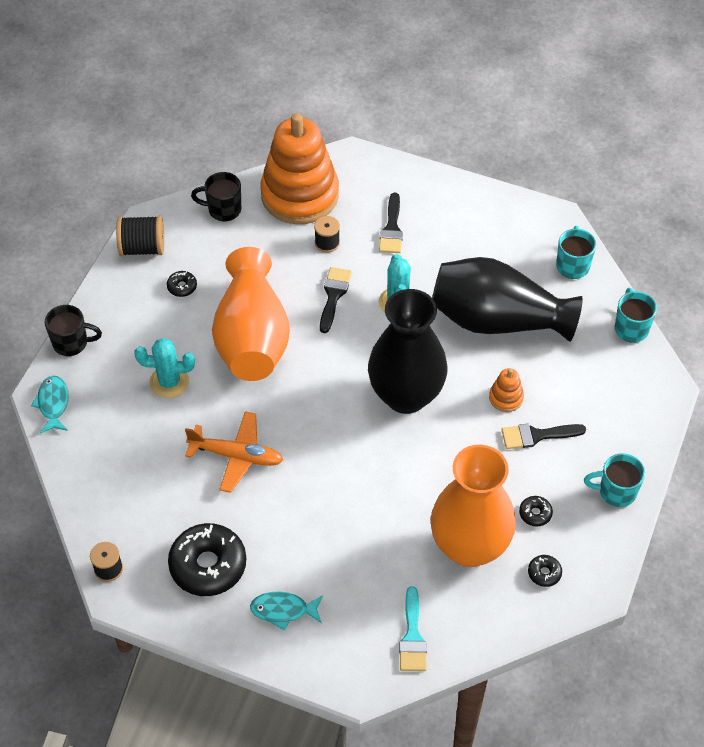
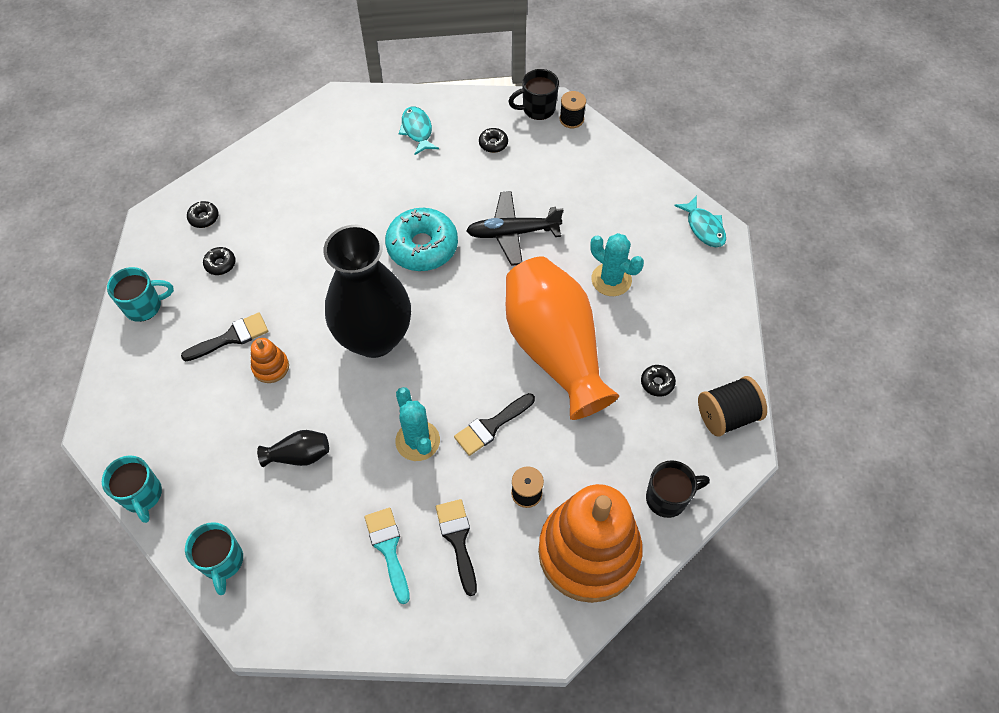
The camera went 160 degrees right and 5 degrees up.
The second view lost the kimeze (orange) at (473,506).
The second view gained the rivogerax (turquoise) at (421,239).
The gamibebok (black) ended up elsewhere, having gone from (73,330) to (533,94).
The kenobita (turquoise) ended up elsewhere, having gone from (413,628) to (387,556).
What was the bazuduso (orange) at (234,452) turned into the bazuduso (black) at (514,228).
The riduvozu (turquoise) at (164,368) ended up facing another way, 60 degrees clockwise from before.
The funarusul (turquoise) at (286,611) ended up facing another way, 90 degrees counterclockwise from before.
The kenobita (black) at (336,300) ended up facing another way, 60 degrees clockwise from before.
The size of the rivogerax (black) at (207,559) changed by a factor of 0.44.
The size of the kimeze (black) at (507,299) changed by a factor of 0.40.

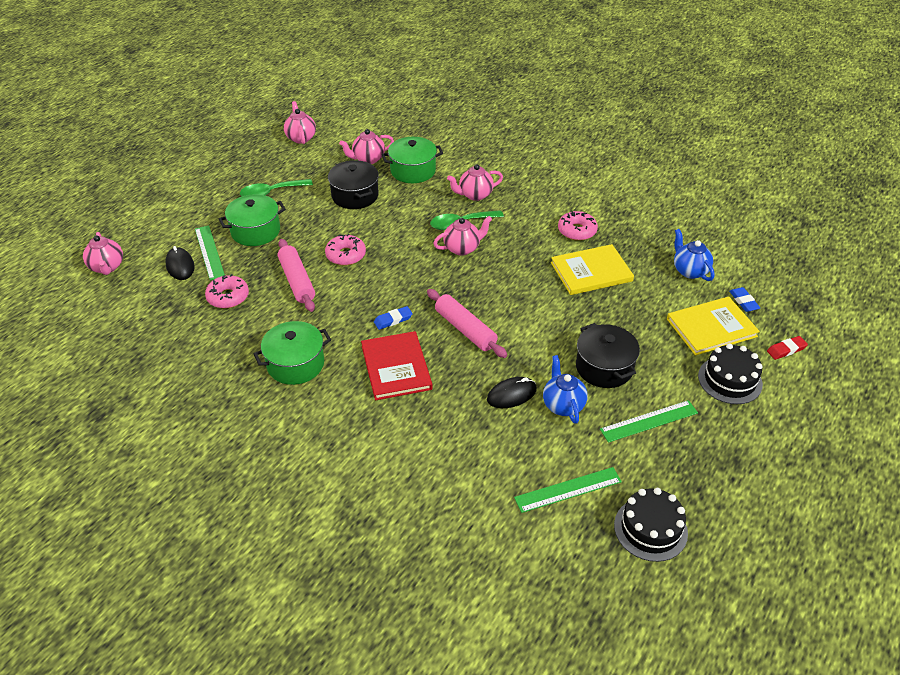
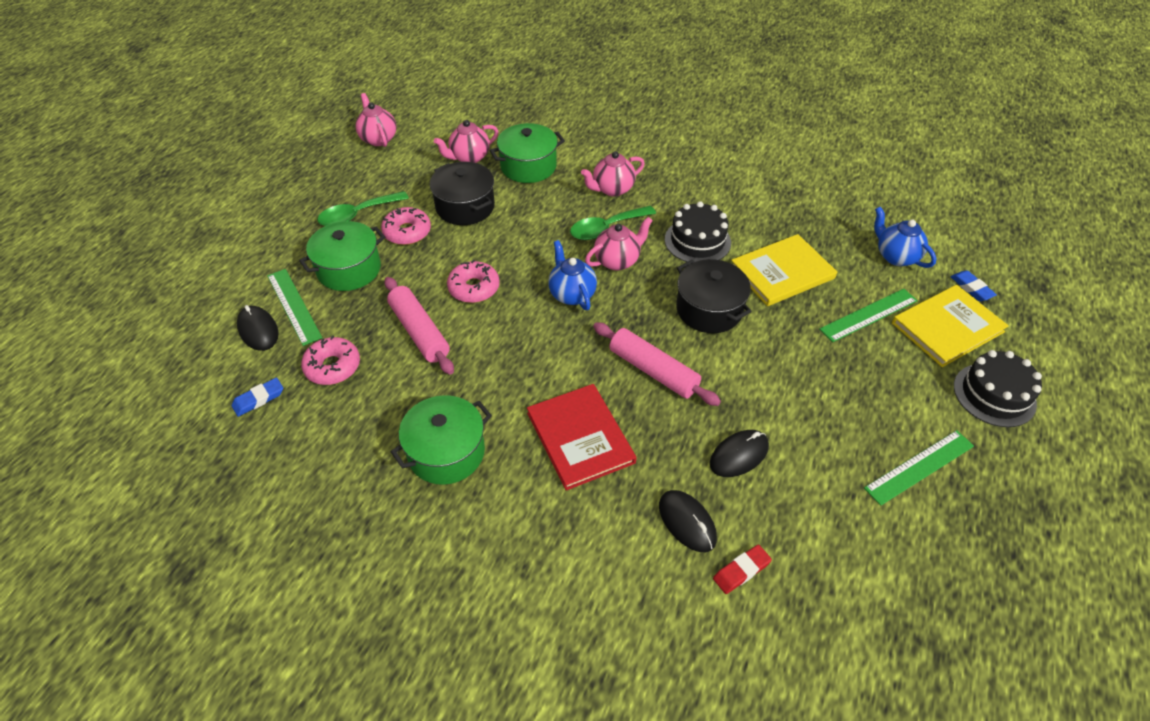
The camera went 10 degrees left and 5 degrees up.
The second view lost the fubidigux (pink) at (103,253).
The second view gained the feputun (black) at (688,521).
The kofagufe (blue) ended up elsewhere, having gone from (393,318) to (257,397).
The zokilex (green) ended up elsewhere, having gone from (568,490) to (868,315).
The fubidigux (blue) ended up elsewhere, having gone from (565,389) to (572,275).
The rivogerax (pink) ended up elsewhere, having gone from (578,226) to (406,226).
The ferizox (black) ended up elsewhere, having gone from (608,355) to (714,296).
The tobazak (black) ended up elsewhere, having gone from (651,525) to (698,231).
The kofagufe (red) ended up elsewhere, having gone from (787,348) to (742,569).

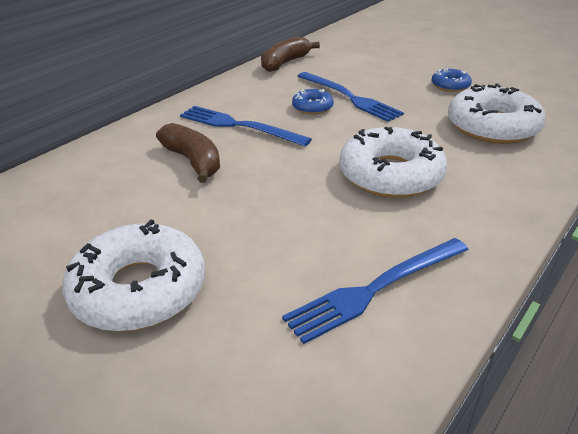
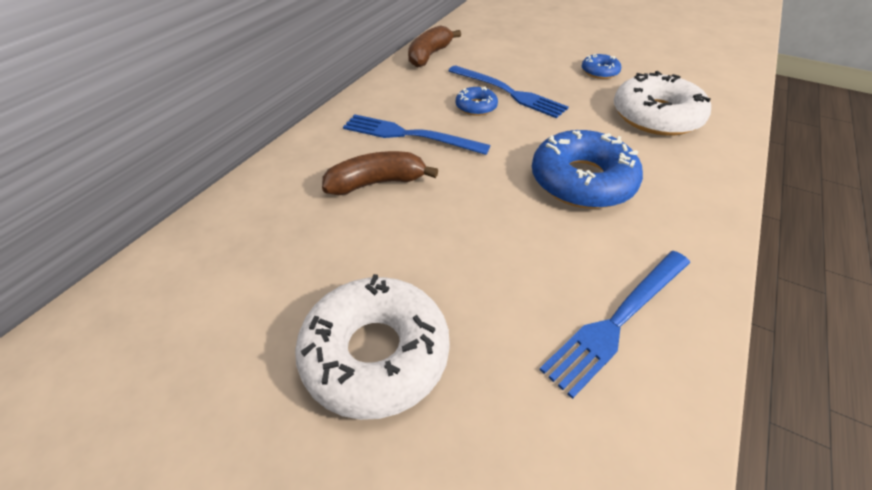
The camera went 10 degrees left and 10 degrees up.
What was the rivogerax (white) at (393,162) turned into the rivogerax (blue) at (587,169).
The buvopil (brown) at (188,153) ended up facing another way, 60 degrees counterclockwise from before.

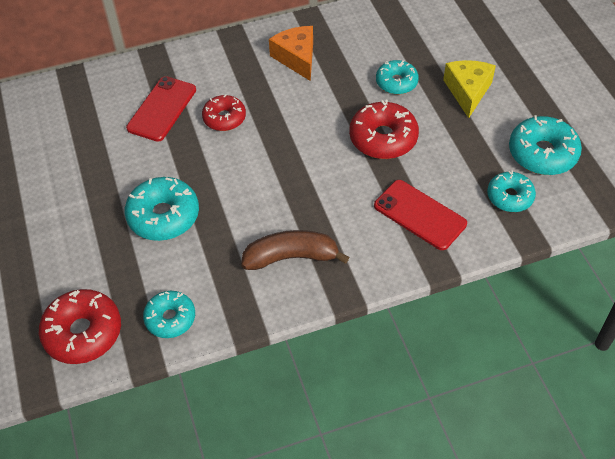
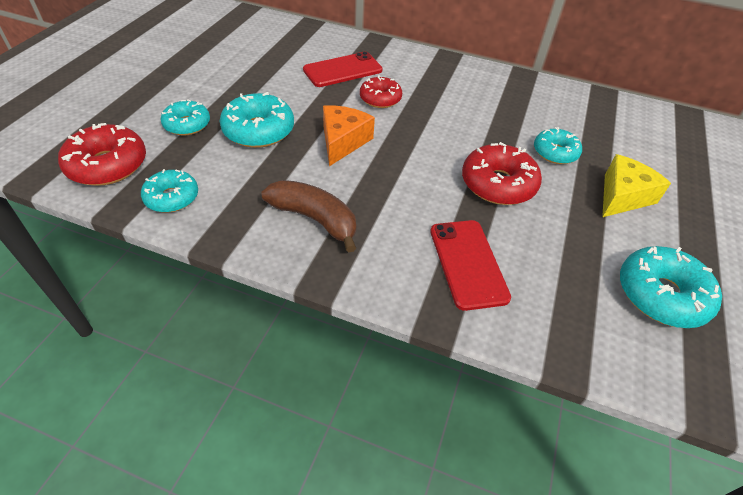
The camera went 35 degrees right and 5 degrees down.
The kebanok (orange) ended up elsewhere, having gone from (291,53) to (349,135).
The rivogerax (turquoise) ended up elsewhere, having gone from (511,191) to (185,117).

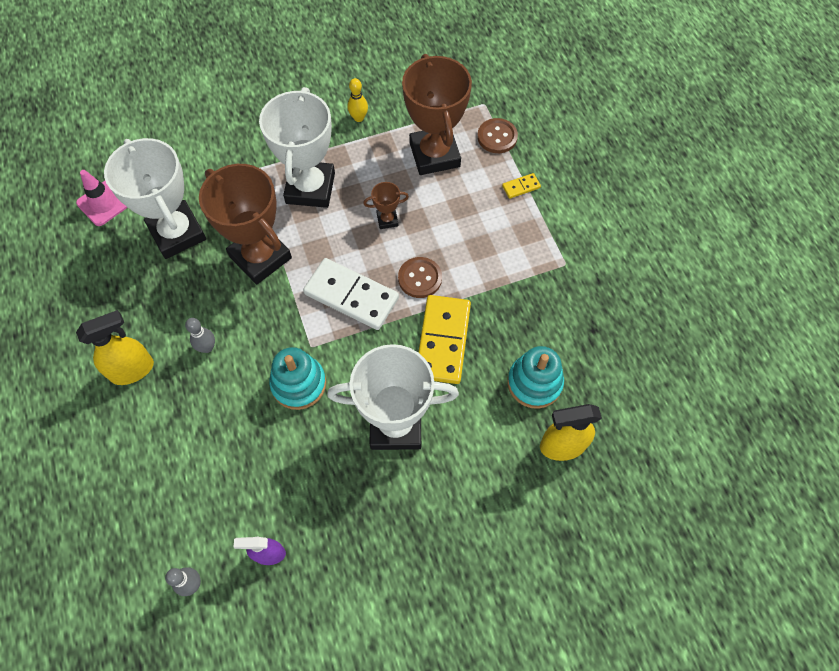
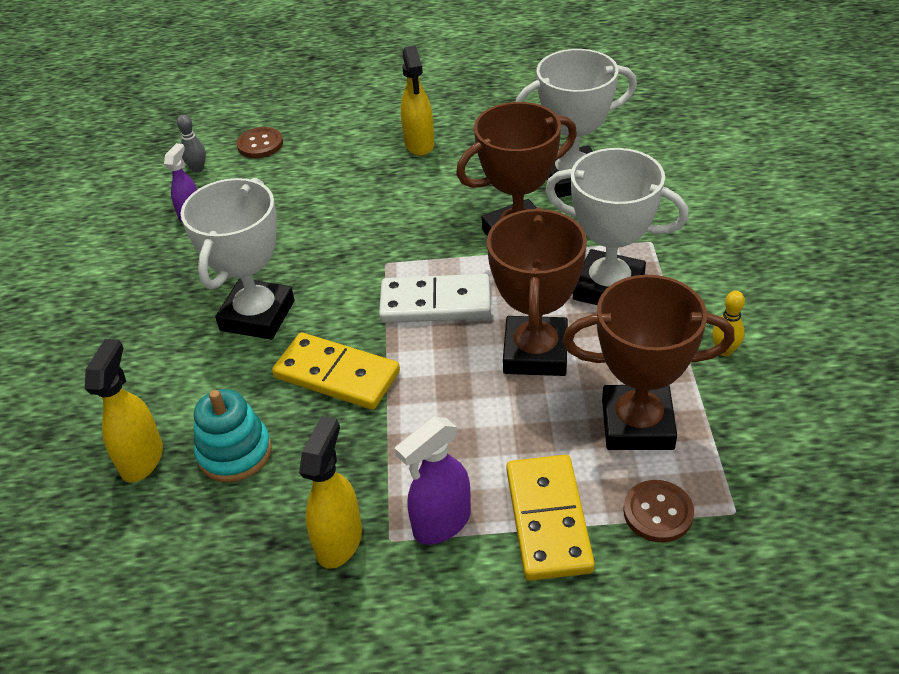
The camera went 110 degrees right and 20 degrees down.
The second view lost the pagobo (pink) at (102,198).
The second view lost the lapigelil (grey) at (200,335).
The second view lost the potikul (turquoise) at (297,378).
The second view gained the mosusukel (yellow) at (330,492).
The second view gained the mosusukel (purple) at (433,480).
The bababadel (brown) ended up elsewhere, having gone from (420,277) to (259,142).
The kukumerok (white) at (351,294) ended up facing another way, 45 degrees clockwise from before.
The size of the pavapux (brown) at (386,205) changed by a factor of 2.33.
The size of the kukumerok (yellow) at (521,186) changed by a factor of 2.31.

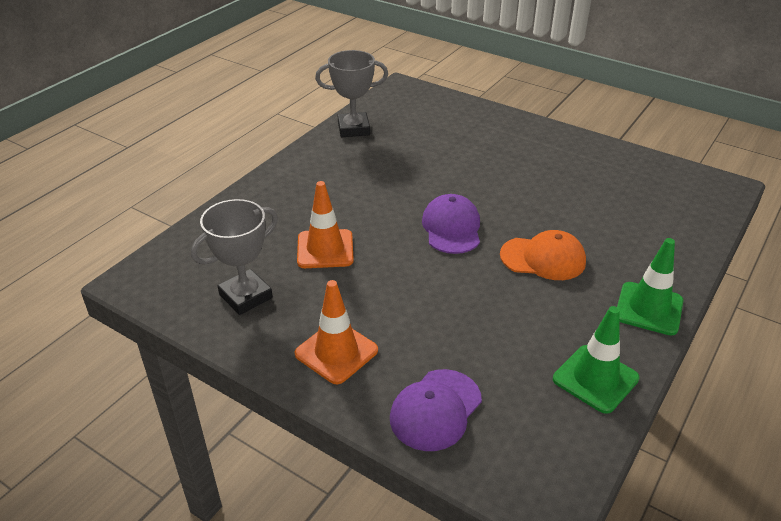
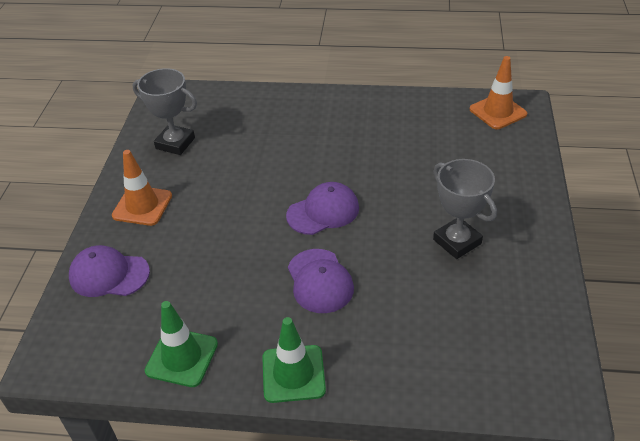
The camera went 65 degrees right and 5 degrees up.
The pagobo (orange) ended up elsewhere, having gone from (325,224) to (498,92).
The pavapux (grey) ended up elsewhere, having gone from (351,93) to (465,209).
What was the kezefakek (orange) at (543,255) turned into the kezefakek (purple) at (321,281).

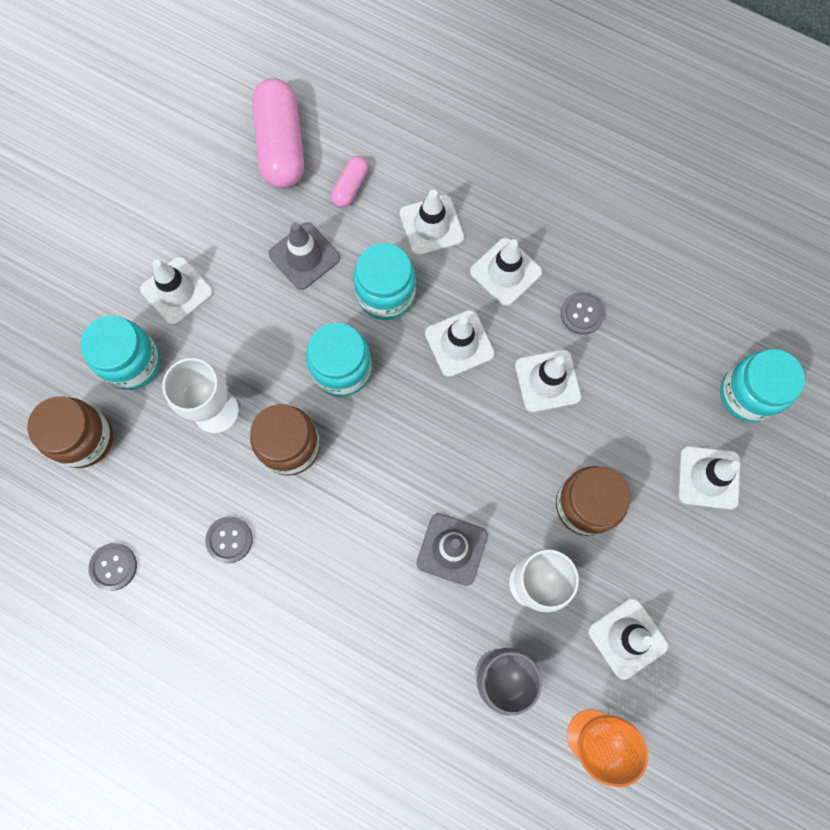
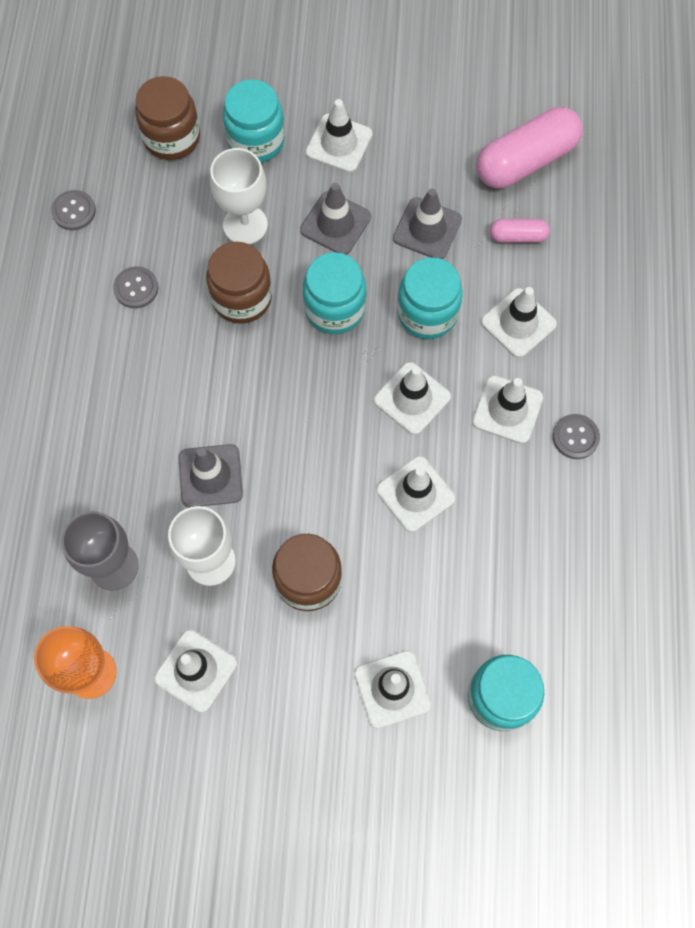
The camera went 65 degrees right and 5 degrees down.
The second view gained the pagobo (grey) at (335,219).
The bababadel (grey) ended up elsewhere, having gone from (583,313) to (576,436).

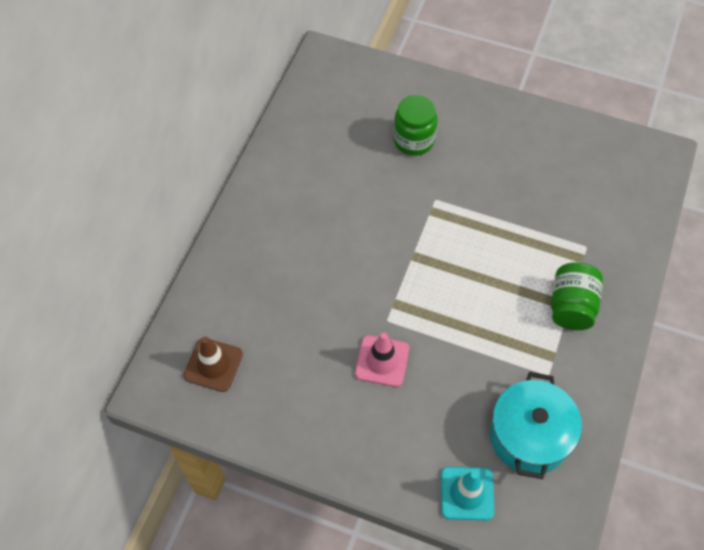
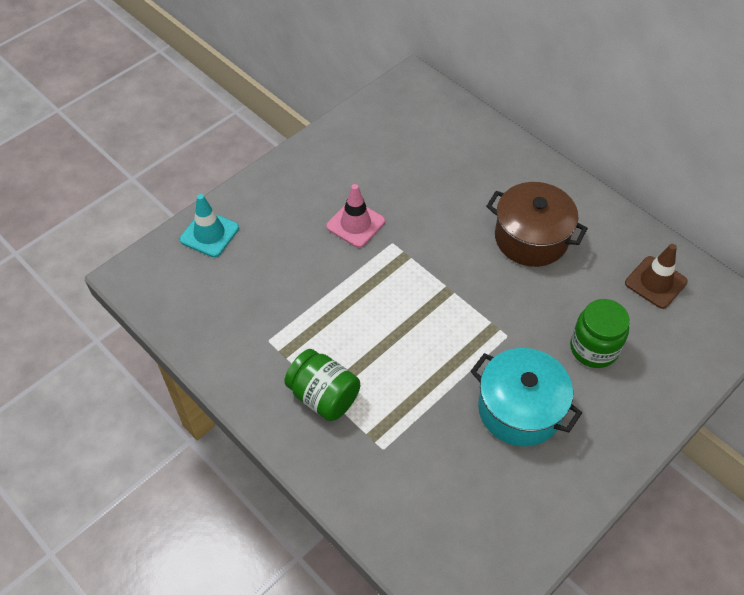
The camera went 115 degrees right and 5 degrees down.
The second view gained the ferizox (brown) at (537,224).
The pagobo (brown) ended up elsewhere, having gone from (213,364) to (656,276).
The ferizox (turquoise) ended up elsewhere, having gone from (536,425) to (526,397).

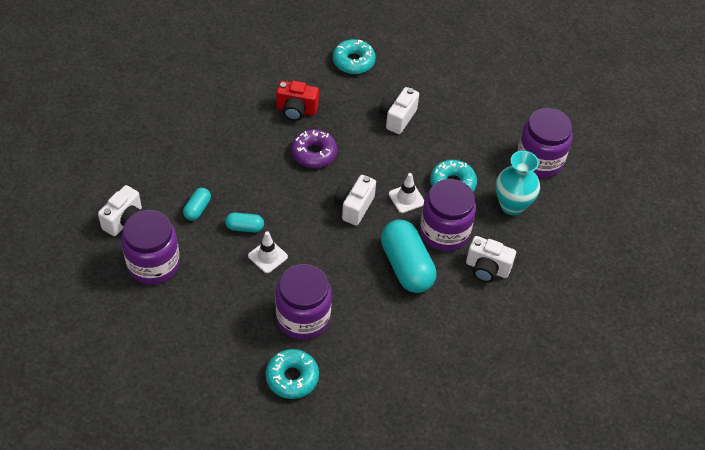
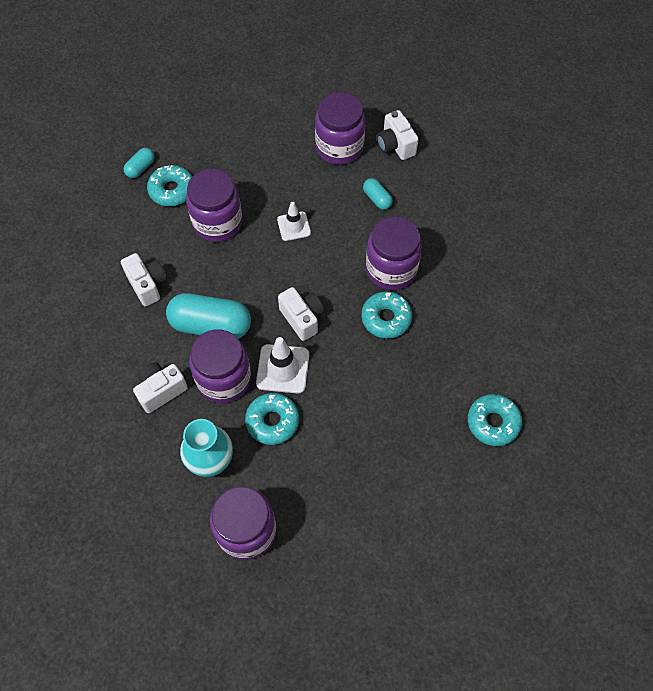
The camera went 125 degrees right and 10 degrees up.
The second view lost the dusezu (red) at (297,101).
The second view gained the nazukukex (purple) at (394,253).
The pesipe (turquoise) ended up elsewhere, having gone from (244,223) to (138,163).
The dusezu (white) ended up elsewhere, having gone from (399,110) to (144,280).
What was the rivogerax (purple) at (314,148) turned into the rivogerax (turquoise) at (386,315).
The size of the pagobo (white) at (406,193) changed by a factor of 1.52.

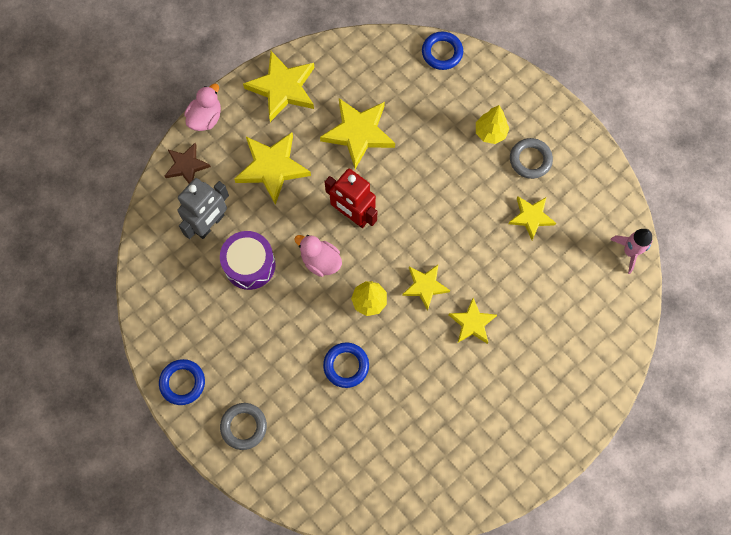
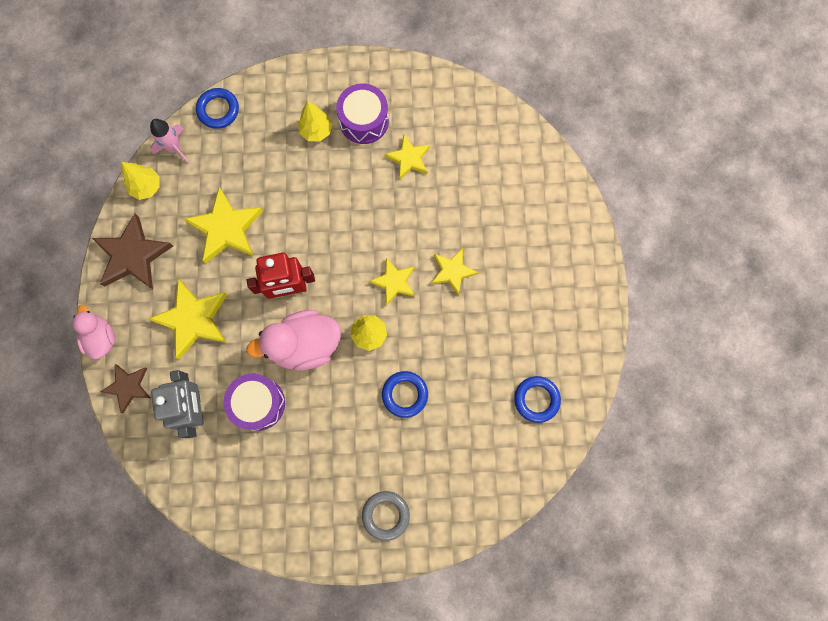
The camera went 50 degrees left and 5 degrees up.
The second view gained the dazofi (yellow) at (141,181).
The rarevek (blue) ended up elsewhere, having gone from (182,382) to (537,399).
The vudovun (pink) ended up elsewhere, having gone from (631,251) to (170,141).
Where the rarevek (grey) stood at (531,158), the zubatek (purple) came to stand at (362,113).
What was the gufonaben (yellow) at (278,86) turned into the gufonaben (brown) at (132,251).
The size of the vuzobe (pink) at (318,256) changed by a factor of 1.63.

